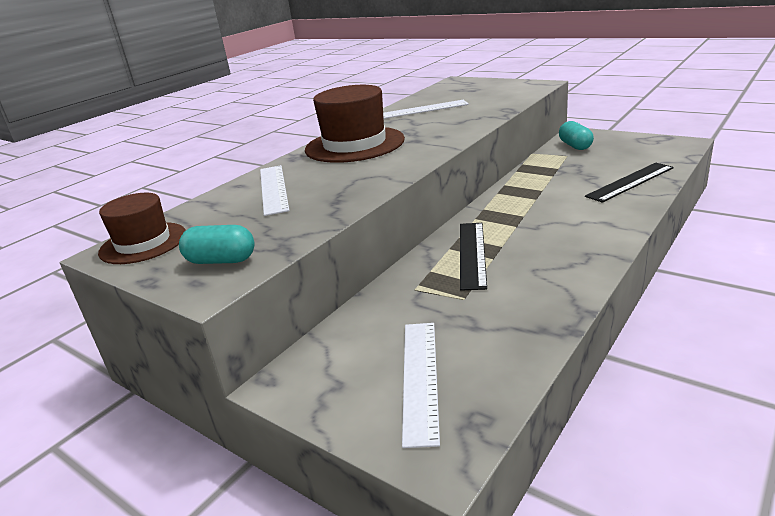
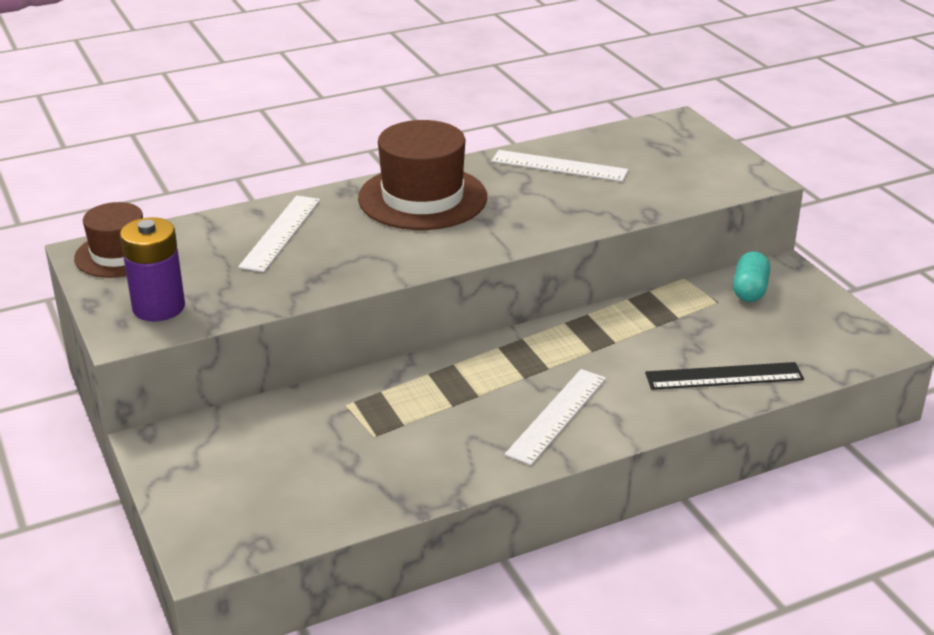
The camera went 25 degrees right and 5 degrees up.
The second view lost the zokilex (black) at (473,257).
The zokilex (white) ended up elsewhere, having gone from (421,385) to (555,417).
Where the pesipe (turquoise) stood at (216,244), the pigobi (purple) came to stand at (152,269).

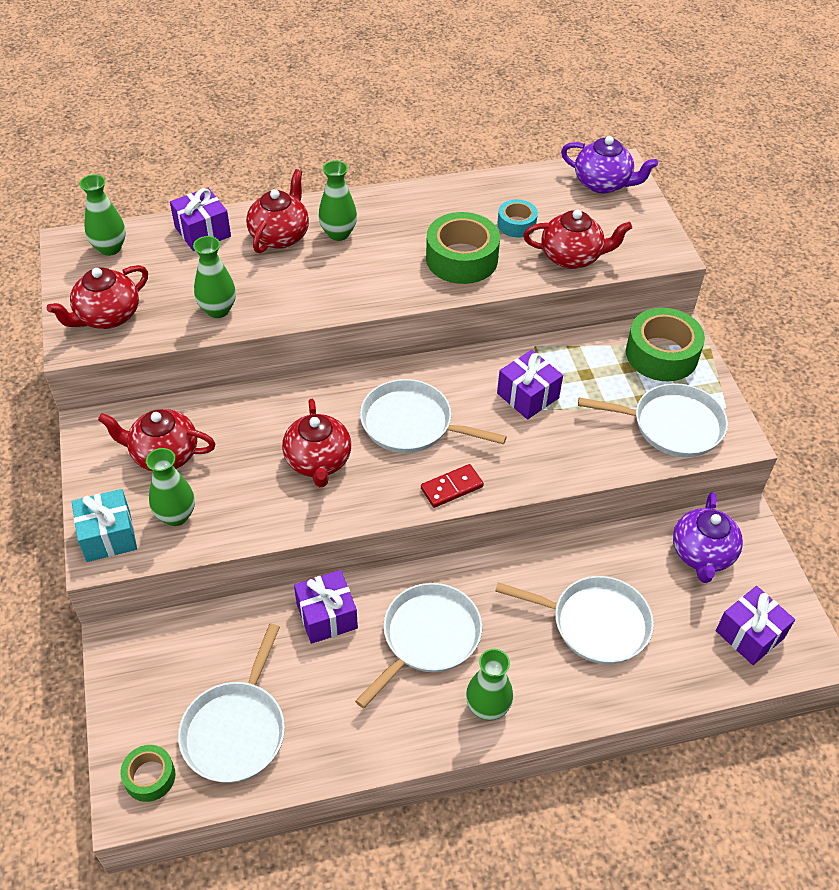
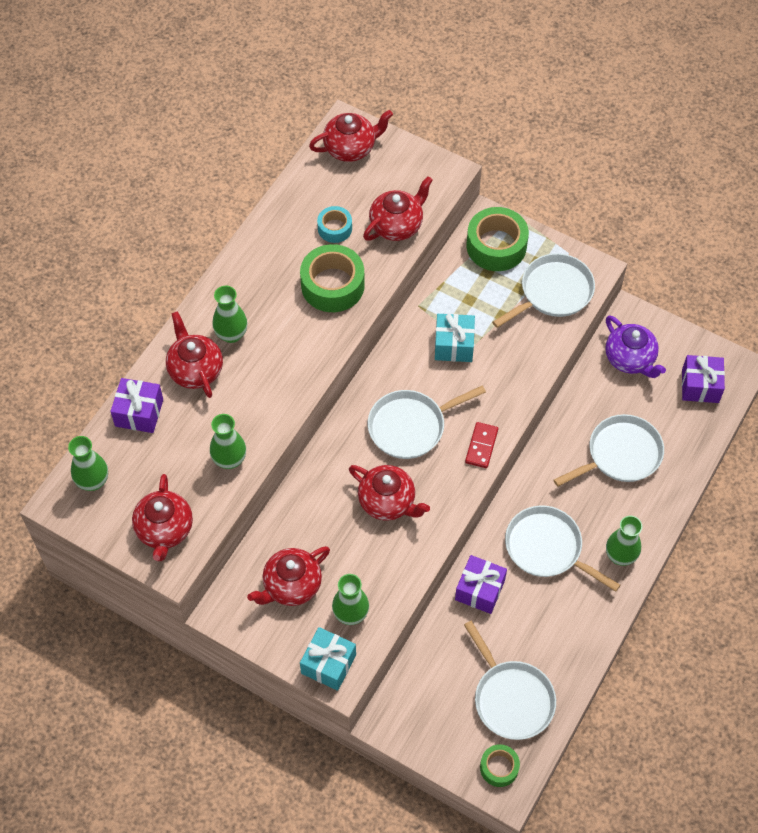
The camera went 45 degrees left and 10 degrees up.
What was the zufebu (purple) at (530,384) turned into the zufebu (turquoise) at (455,338).
What was the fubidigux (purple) at (609,164) turned into the fubidigux (red) at (351,136).
The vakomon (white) at (418,645) ended up facing another way, 45 degrees counterclockwise from before.

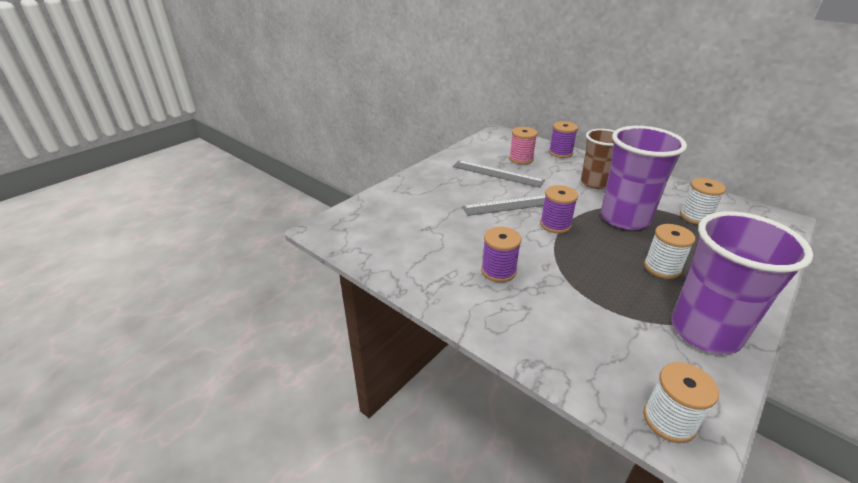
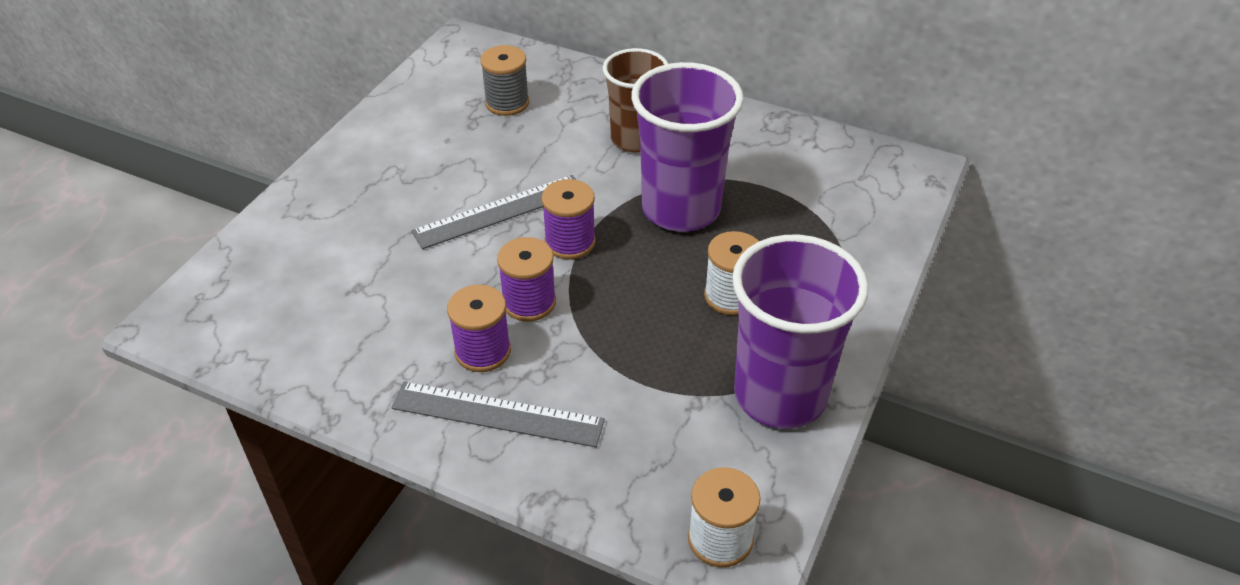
The camera went 15 degrees left and 10 degrees up.
The second view lost the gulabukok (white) at (703,201).
The zokilex (grey) ended up elsewhere, having gone from (499,174) to (498,414).
The gulabukok (purple) ended up elsewhere, having gone from (563,139) to (526,279).
What was the gulabukok (pink) at (523,146) turned into the gulabukok (grey) at (504,80).

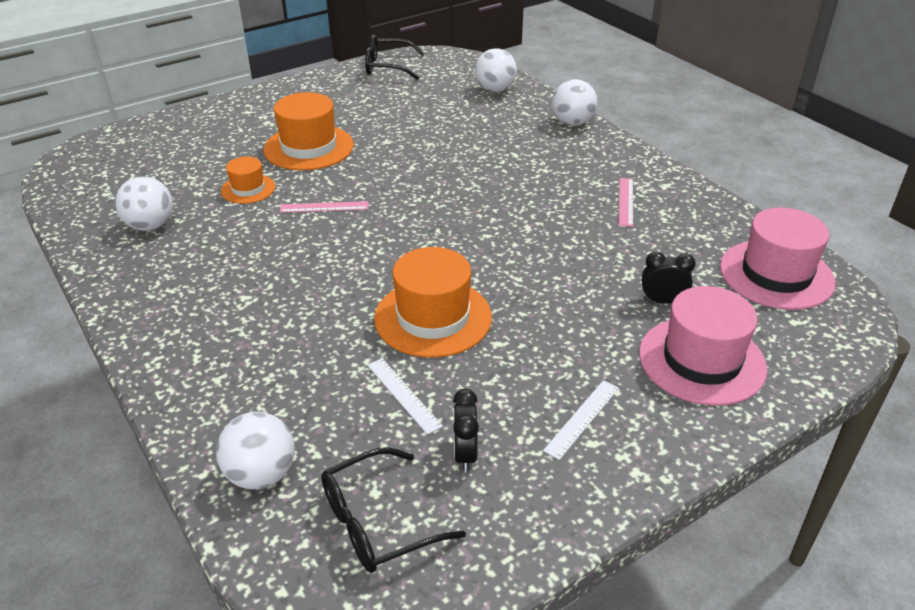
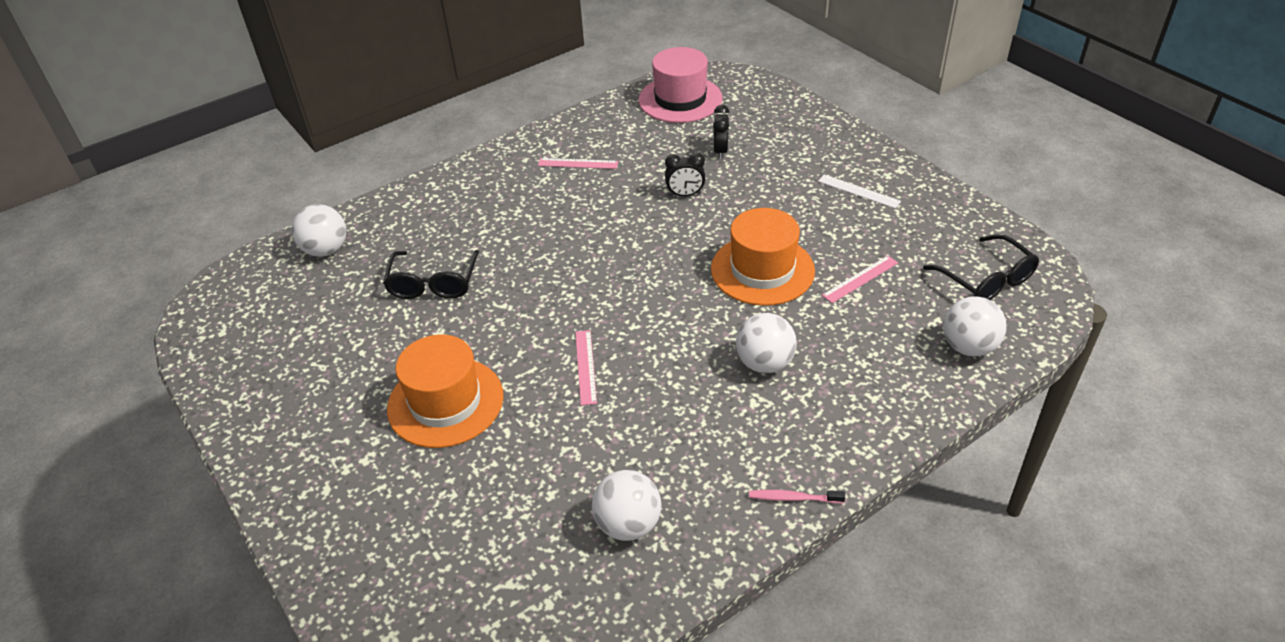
The camera went 90 degrees left and 5 degrees up.
The second view lost the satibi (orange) at (248,180).
The second view lost the satibi (pink) at (703,346).
The second view gained the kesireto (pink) at (797,496).
The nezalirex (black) ended up elsewhere, having gone from (395,57) to (431,274).
The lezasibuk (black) ended up elsewhere, having gone from (466,430) to (685,174).
The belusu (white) ended up elsewhere, having gone from (575,102) to (766,343).
What was the zokilex (white) at (405,396) turned into the zokilex (pink) at (860,279).

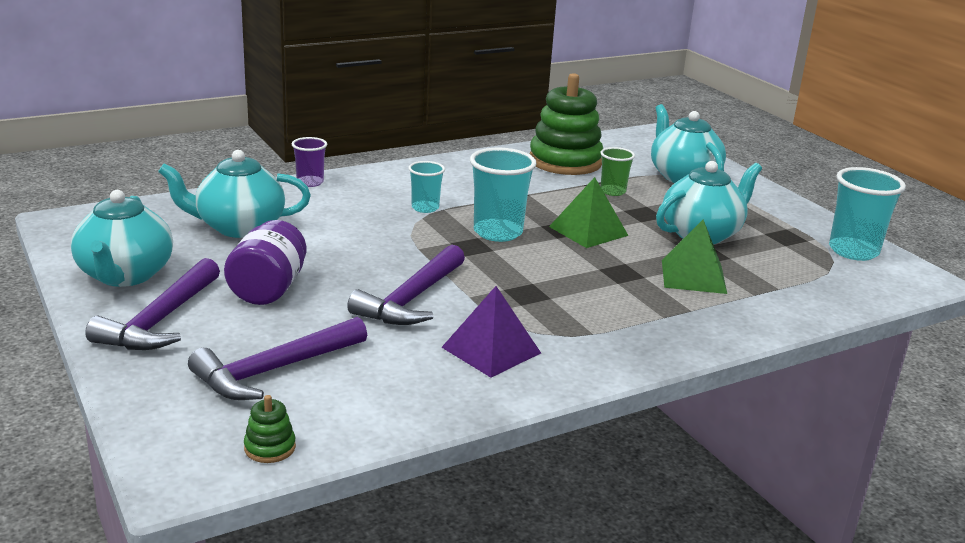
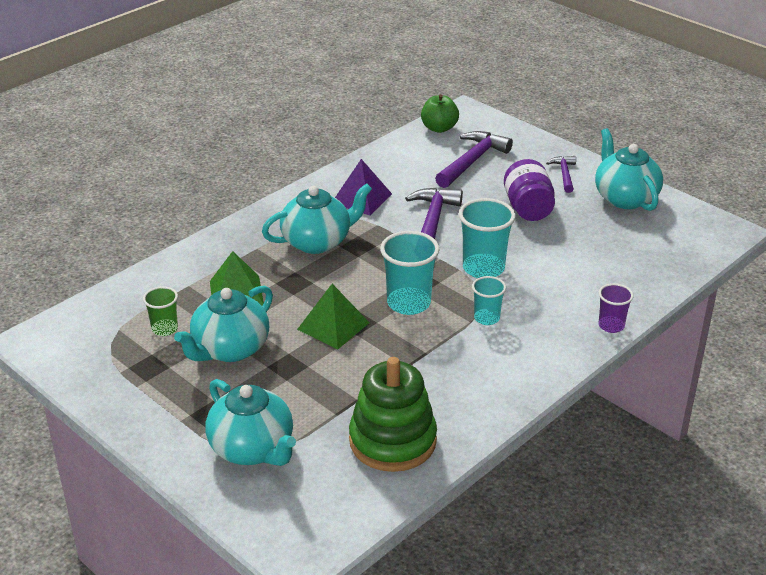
The camera went 165 degrees right and 10 degrees up.
The fubidigux (turquoise) ended up elsewhere, having gone from (234,194) to (317,219).
The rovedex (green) ended up elsewhere, having gone from (618,171) to (160,311).
The rovedex (turquoise) ended up elsewhere, having gone from (867,214) to (487,238).
Where the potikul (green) stood at (270,429), the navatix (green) came to stand at (440,113).
The size of the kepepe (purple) at (152,304) changed by a factor of 0.57.

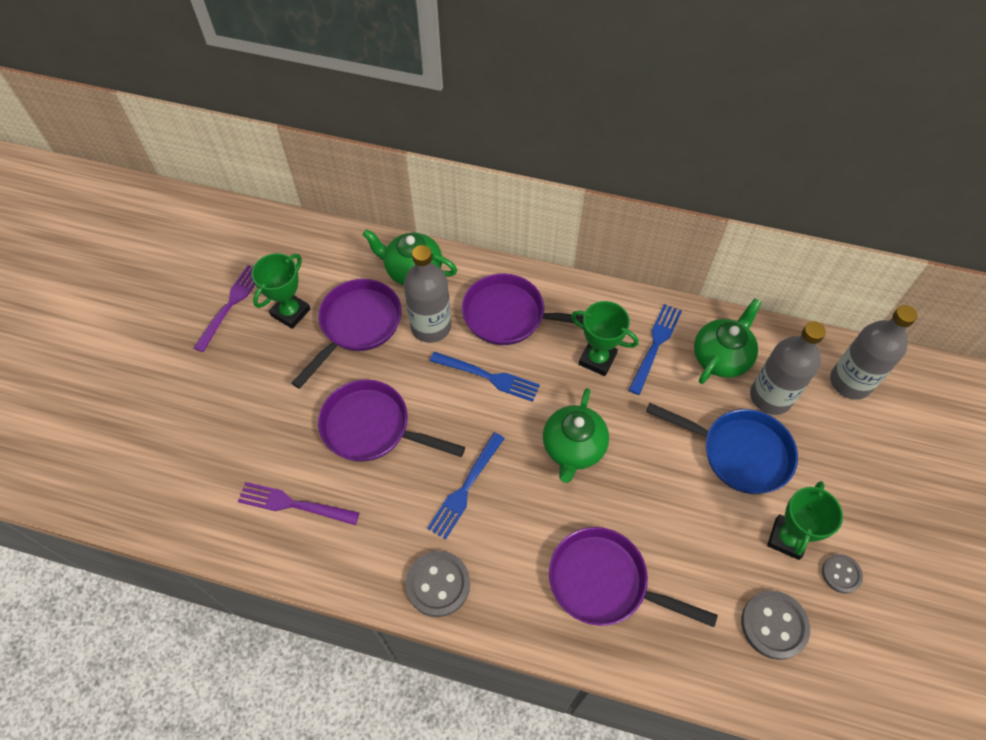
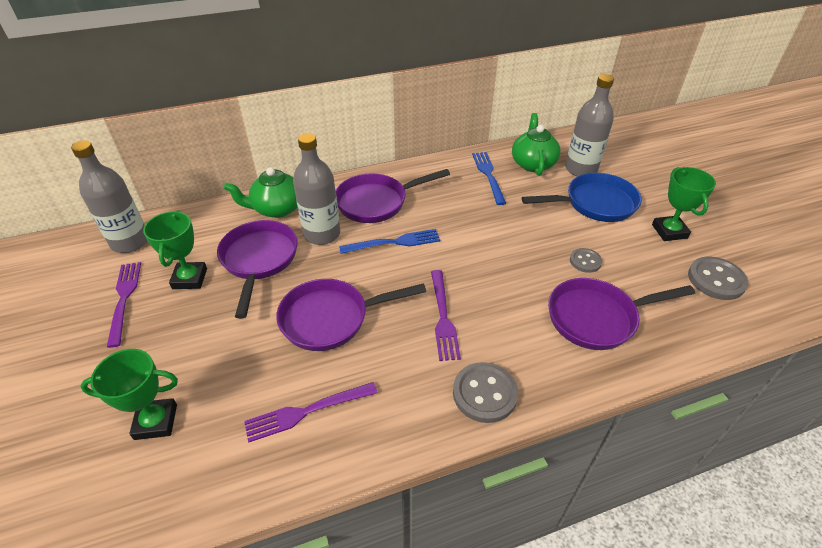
The camera went 35 degrees left and 15 degrees down.
The second view lost the fubidigux (green) at (576,435).
The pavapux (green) ended up elsewhere, having gone from (605,338) to (129,394).
The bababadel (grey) ended up elsewhere, having gone from (842,573) to (586,260).
The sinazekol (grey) ended up elsewhere, having gone from (874,352) to (109,196).
What was the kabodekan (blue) at (466,486) turned into the kabodekan (purple) at (446,315).

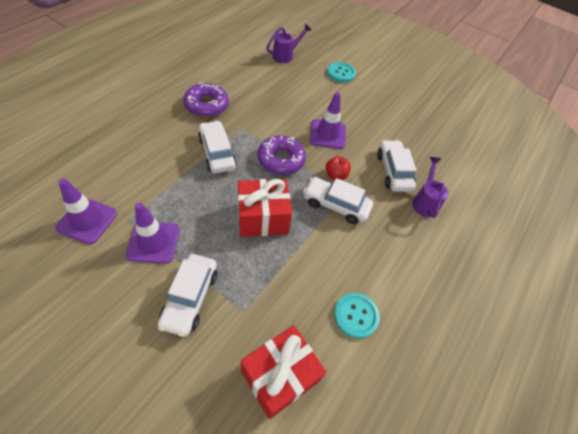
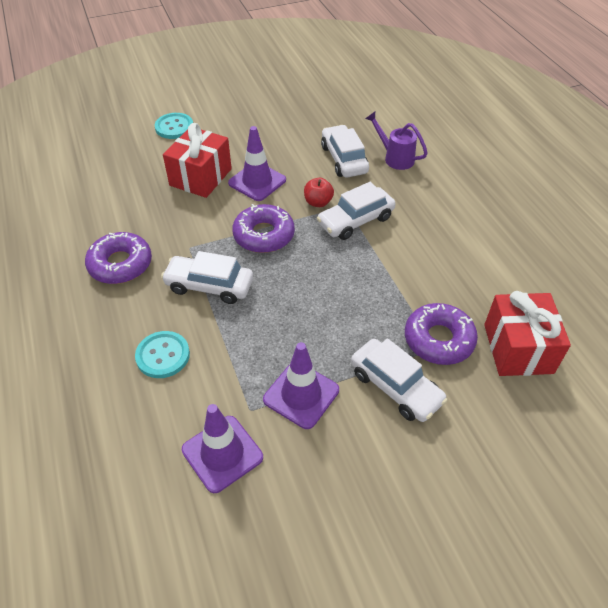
The camera went 50 degrees left and 5 degrees down.
The second view lost the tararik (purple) at (288,43).
The second view gained the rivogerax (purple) at (441,334).
The zufebu (red) ended up elsewhere, having gone from (265,208) to (197,160).
The bababadel (turquoise) ended up elsewhere, having gone from (357,316) to (162,354).
The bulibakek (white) at (397,166) ended up facing another way, 45 degrees clockwise from before.

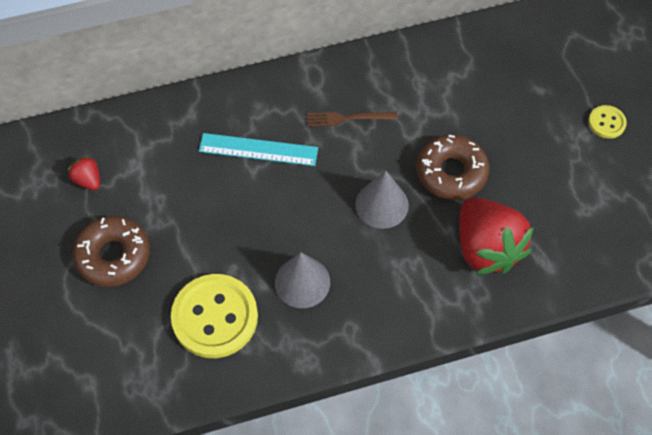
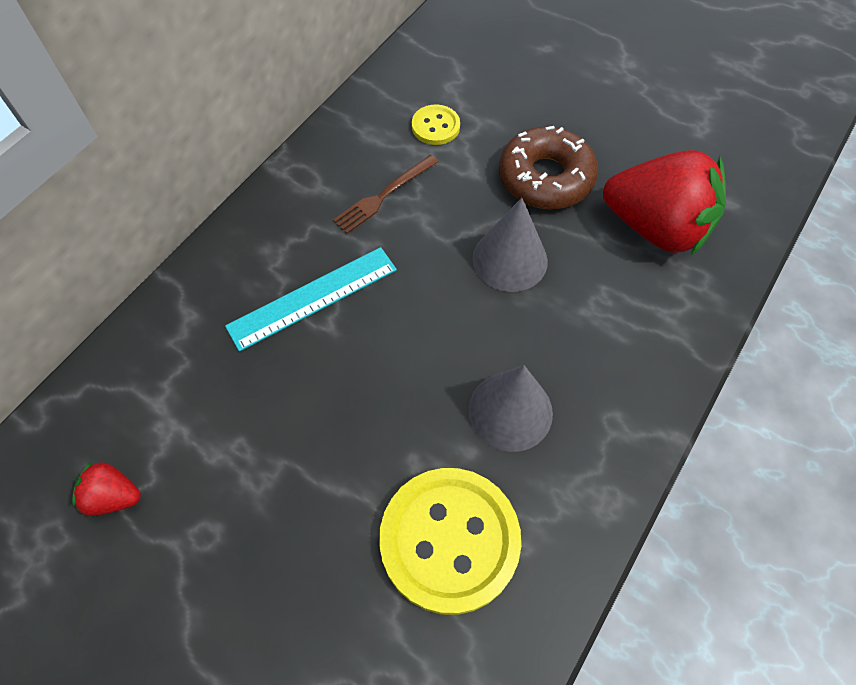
The camera went 40 degrees left and 0 degrees up.
The second view lost the rivogerax (brown) at (111,251).
The bababadel (yellow) ended up elsewhere, having gone from (607,122) to (436,124).

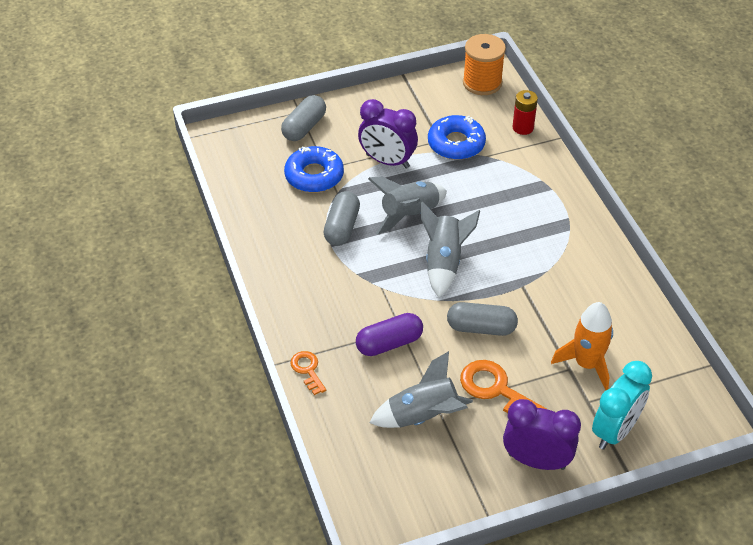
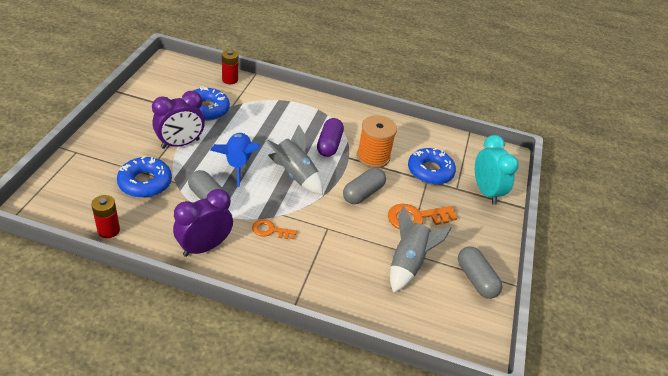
The camera went 60 degrees left and 5 degrees down.
The second view gained the pigobi (red) at (105,216).
The pesipe (grey) ended up elsewhere, having gone from (303,118) to (480,272).
The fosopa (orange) ended up elsewhere, having gone from (308,373) to (274,229).
The pesipe (purple) ended up elsewhere, having gone from (389,334) to (330,137).
The gulabukok (orange) ended up elsewhere, having gone from (484,64) to (377,141).
The lezasibuk (purple) ended up elsewhere, having gone from (542,434) to (203,223).
Where the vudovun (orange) stood at (582,346), the rivogerax (blue) came to stand at (432,166).
What was the vudovun (grey) at (407,206) turned into the vudovun (blue) at (235,160).

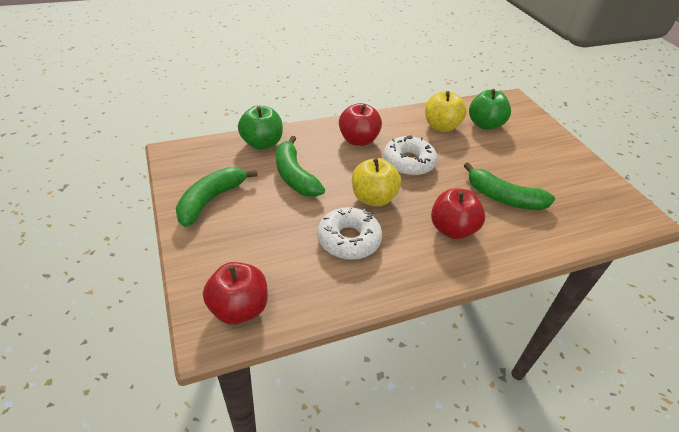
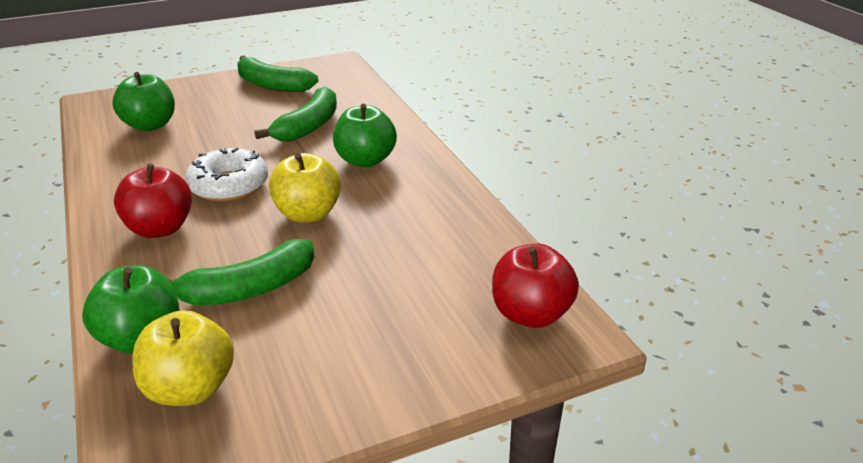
The camera went 90 degrees left and 10 degrees down.
The second view lost the rivogerax (white) at (349,233).
The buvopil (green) ended up elsewhere, having gone from (217,197) to (277,73).
The navatix (yellow) ended up elsewhere, having gone from (445,111) to (183,358).
What was the navatix (red) at (458,213) turned into the navatix (green) at (365,135).

